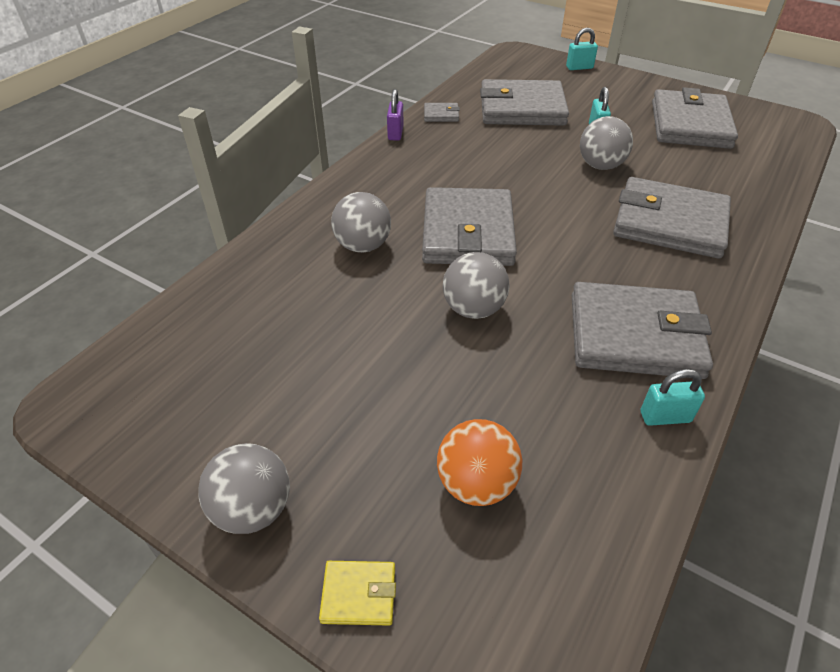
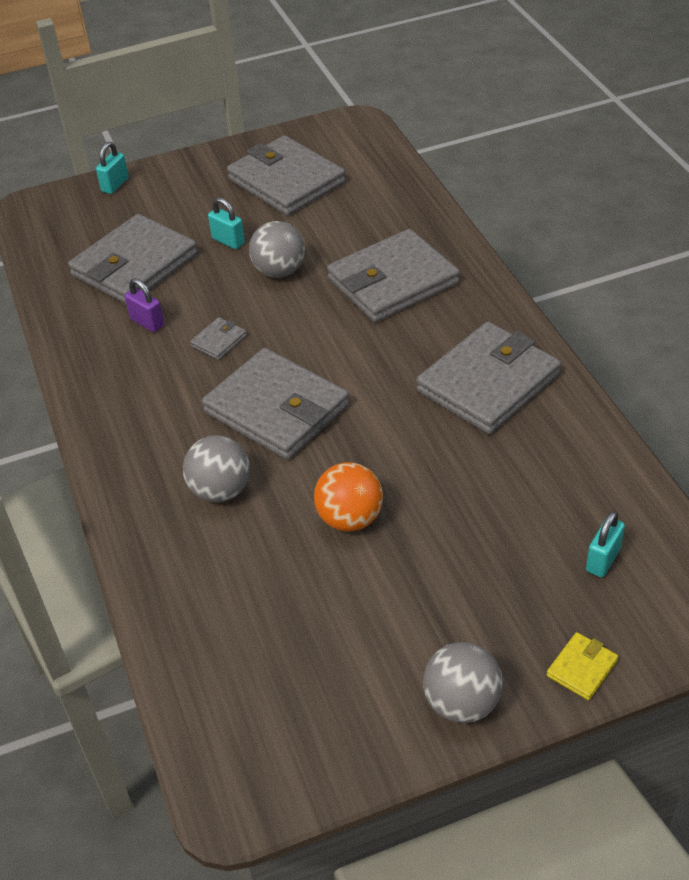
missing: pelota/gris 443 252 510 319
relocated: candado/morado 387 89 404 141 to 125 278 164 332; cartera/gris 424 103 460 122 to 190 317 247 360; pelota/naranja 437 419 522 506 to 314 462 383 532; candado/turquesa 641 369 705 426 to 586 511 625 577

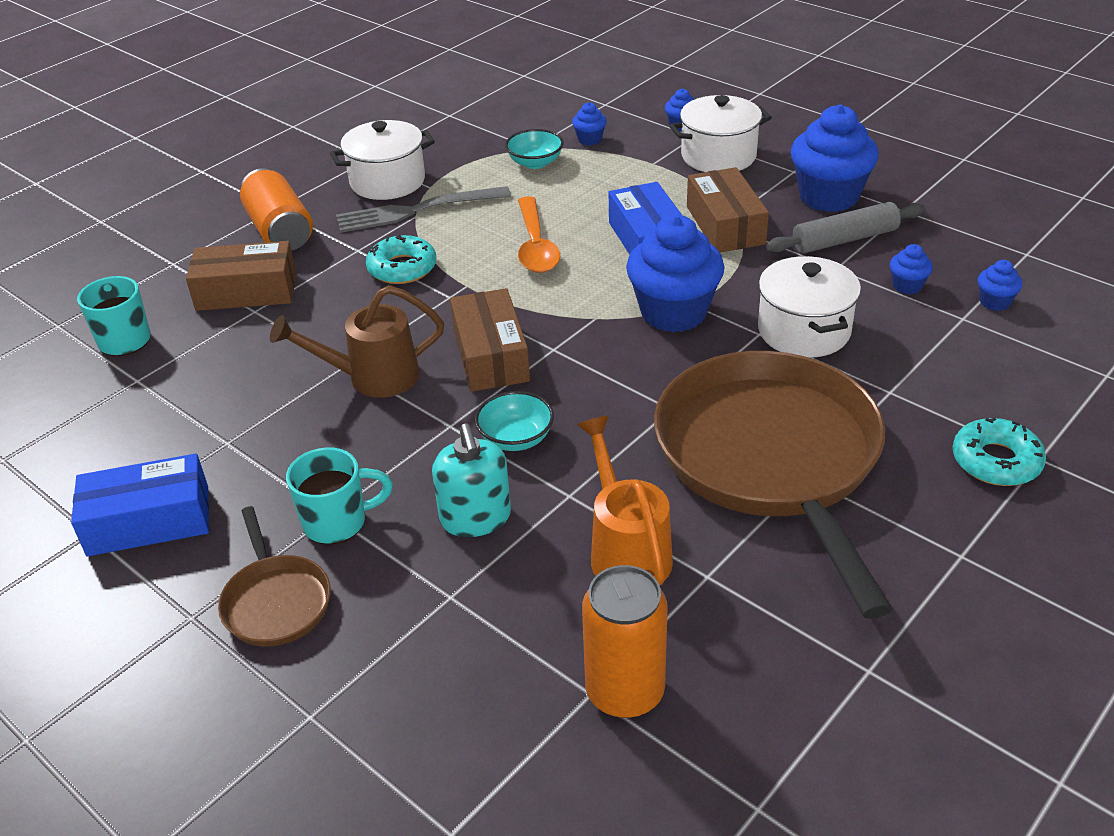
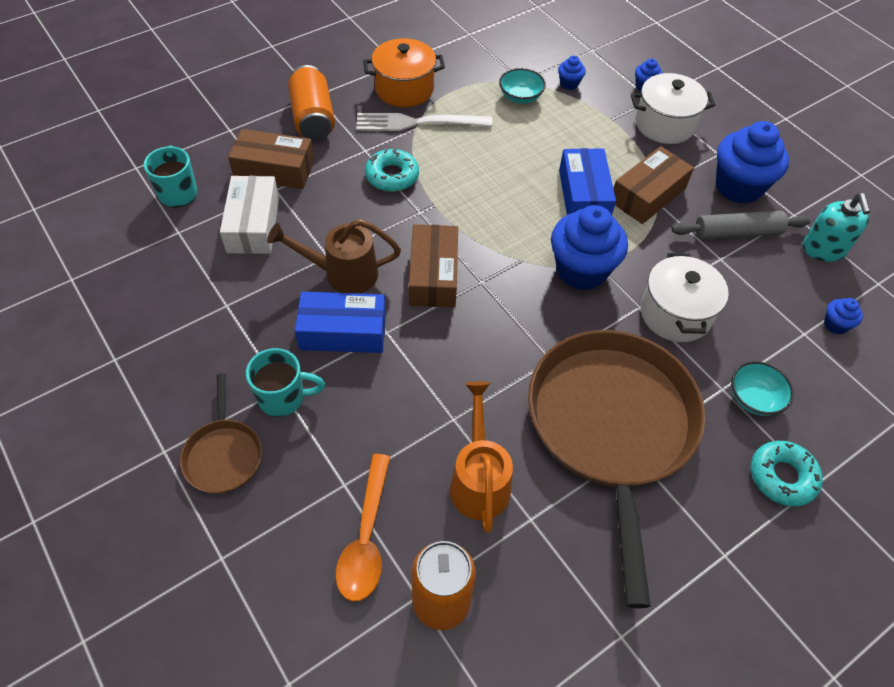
missing: magdalena/azul 890 244 933 294
appeared: caja/blanco 220 176 279 254
relocated: caja/azul 71 454 209 556 to 295 292 386 353; dispensador de jabón/turquesa 432 423 511 537 to 803 193 870 262; cuenco/turquesa 475 391 554 451 to 731 361 794 416; cuchara/naranja 518 196 560 273 to 335 454 390 601
colour: olla/blanco 330 120 435 200 to olla/naranja 363 38 445 107; tenedor/gris 336 186 511 233 to tenedor/blanco 356 113 492 131
spun: caja/marrón 687 167 769 252 = 614 146 694 224 45 degrees clockwise

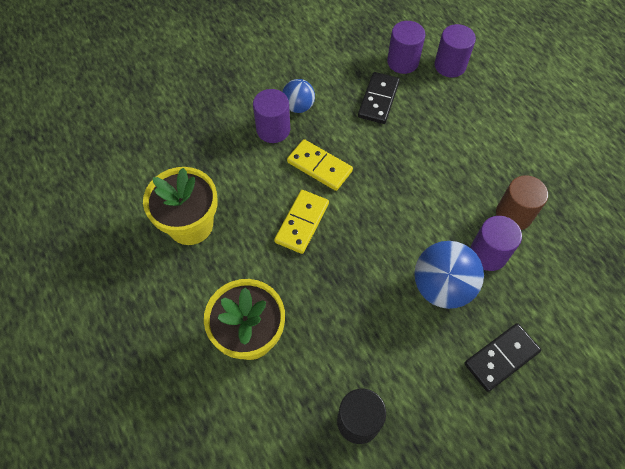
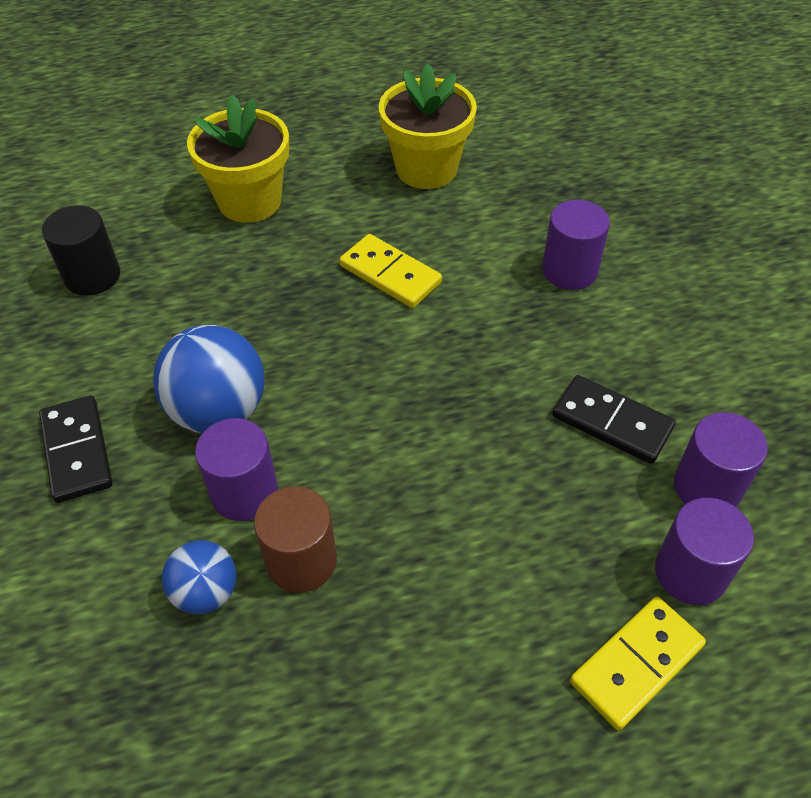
relocated: pelota/azul 282 79 315 113 to 162 540 236 614; ficha de dominó/amarillo 287 139 353 191 to 570 597 706 730

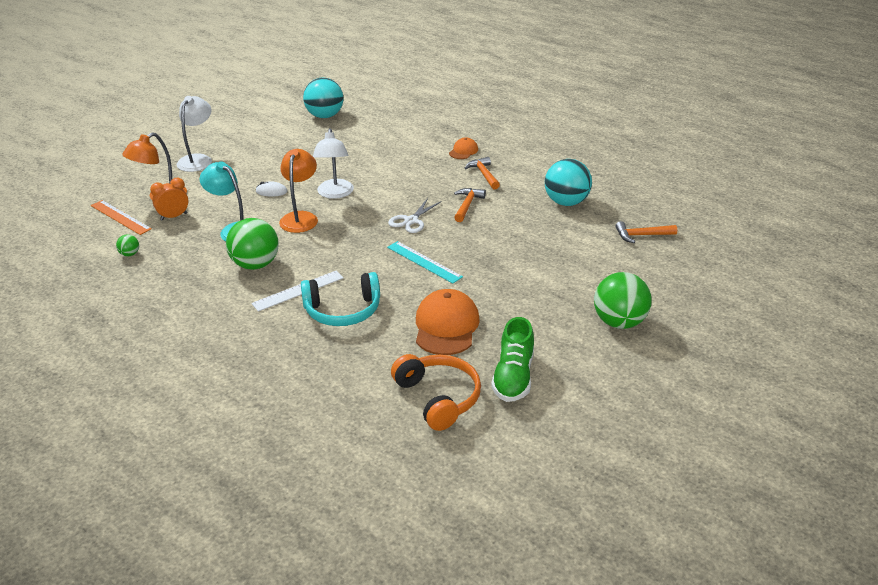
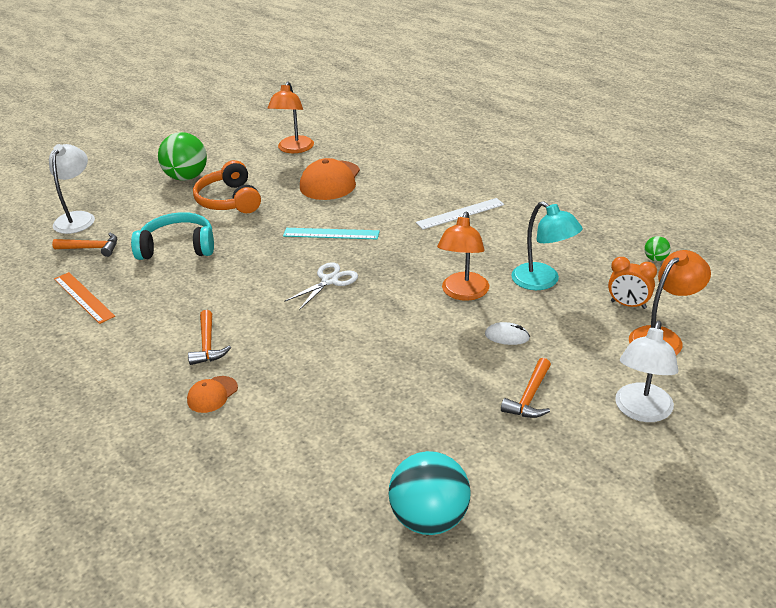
missing: pelota/verde 226 218 279 270; pelota/turquesa 545 159 592 206
relocated: regla/naranja 91 200 152 235 to 54 272 115 324; auriculares/turquesa 301 272 380 326 to 131 212 214 260; lámpara/blanco 313 128 354 199 to 49 144 95 234; auriculares/naranja 391 354 481 431 to 193 160 261 213; martillo/naranja 454 188 486 222 to 501 358 551 418
exchanged: zapato/verde 491 317 534 402 to lámpara/naranja 268 82 314 153
spun: despertador/naranja 150 178 188 221 = 608 257 657 309 45 degrees clockwise; regla/turquesa 387 241 463 284 = 283 228 380 239 45 degrees counterclockwise

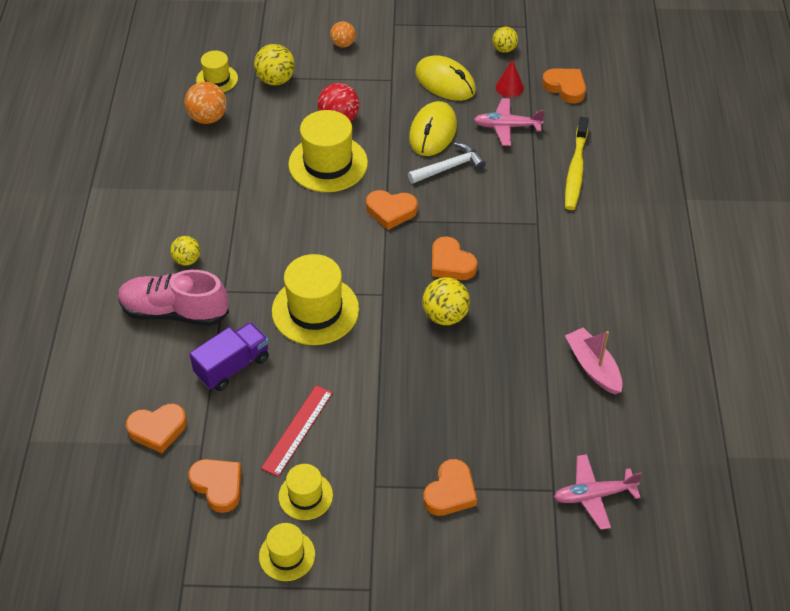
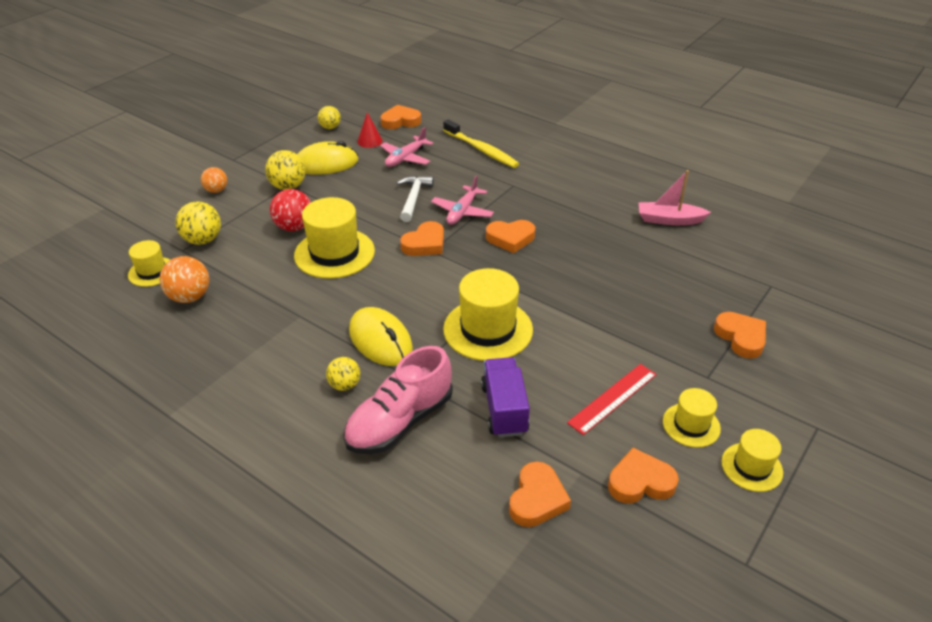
relocated: ratón/amarillo 409 101 457 156 to 349 307 413 366; pelota/amarillo 422 277 470 325 to 265 150 306 190; avión/rosa 554 454 642 530 to 431 175 494 225
spun: regla/rojo 261 385 333 477 = 567 364 657 435 75 degrees clockwise

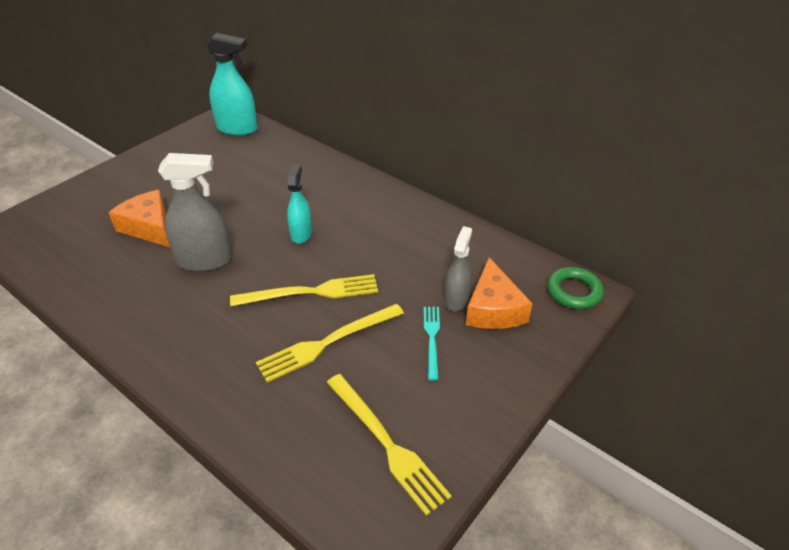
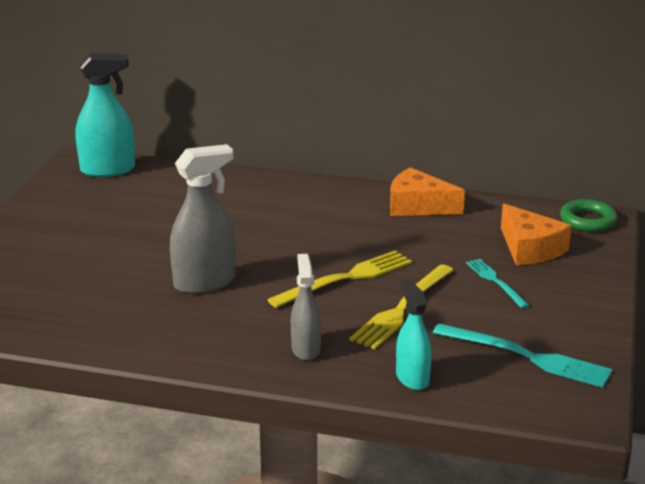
relocated: queso/naranja 108 190 170 247 to 390 167 465 216; pulverizador/turquesa 287 165 312 244 to 396 280 432 390; pulverizador/gris 445 226 472 311 to 291 254 321 361
colour: tenedor/amarillo 326 374 452 516 to tenedor/turquesa 433 323 612 388

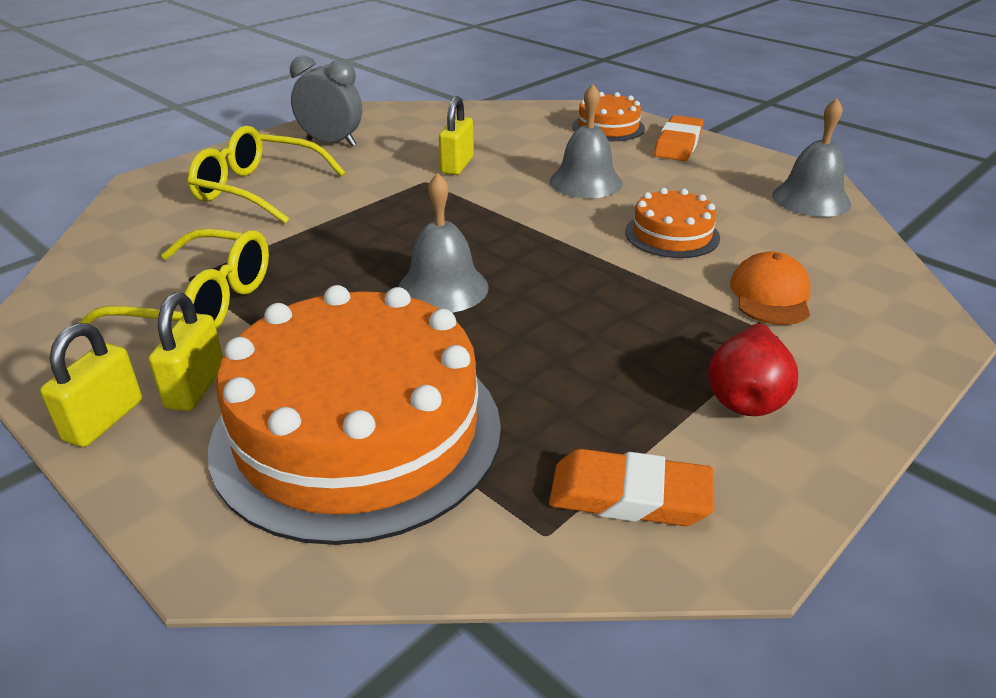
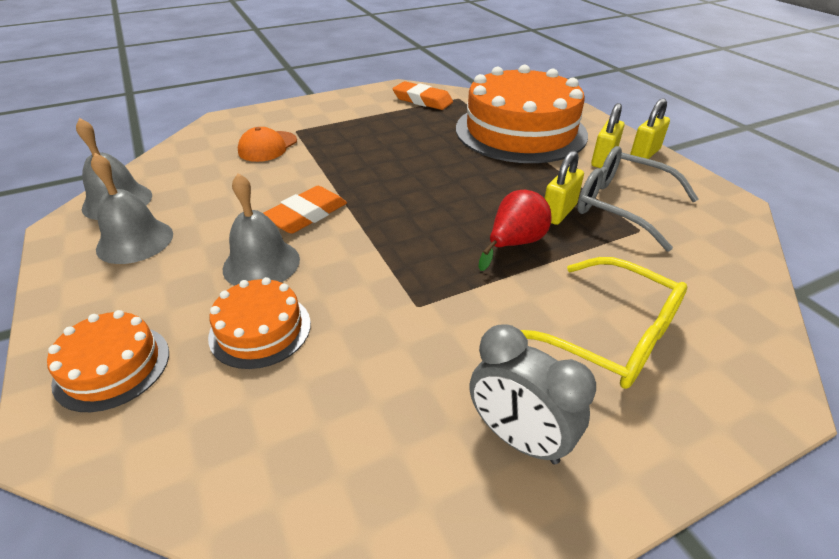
relocated: campana/gris 398 173 489 313 to 91 153 173 264; candado/amarillo 439 96 474 175 to 544 150 584 225; tarta/naranja 625 188 720 258 to 208 277 311 369; goma de borrar/naranja 654 115 703 161 to 263 186 347 234; pera/rojo 708 322 798 416 to 479 190 552 271
colour: gafas/amarillo 79 229 269 330 to gafas/gris 577 146 699 252

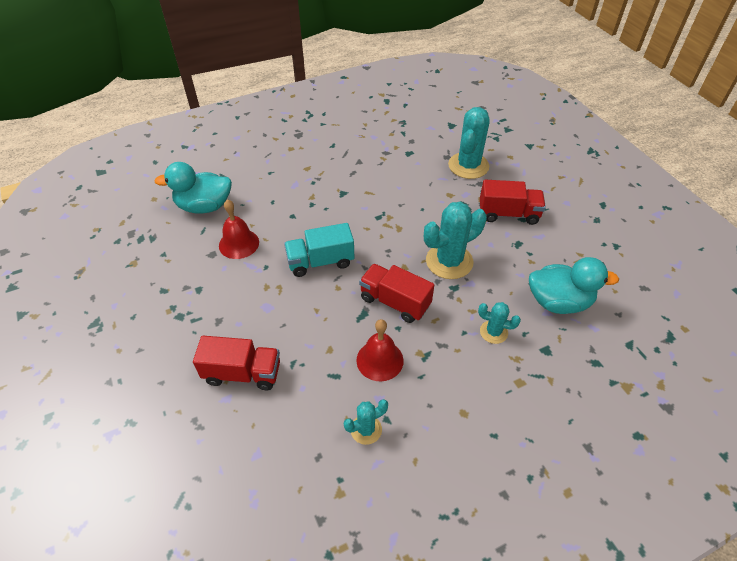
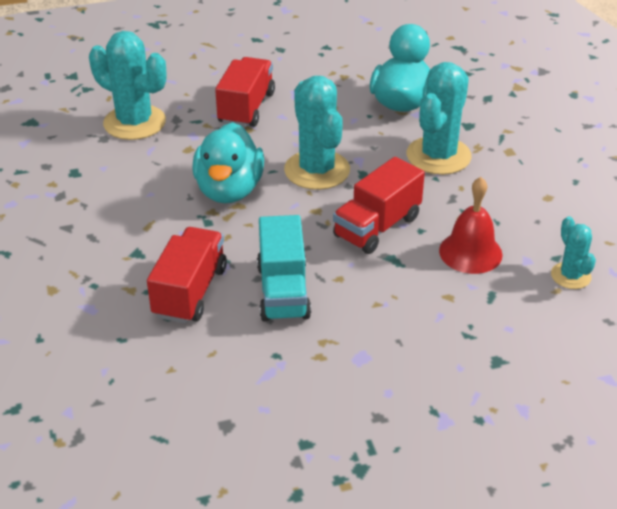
missing: campana/rojo 219 199 259 259
relocated: pato/turquesa 154 162 232 213 to 192 122 264 203; camión/rojo 193 336 280 390 to 147 227 227 324
size: cactus/turquesa 478 302 521 344 = 406 62 472 175 x1.86

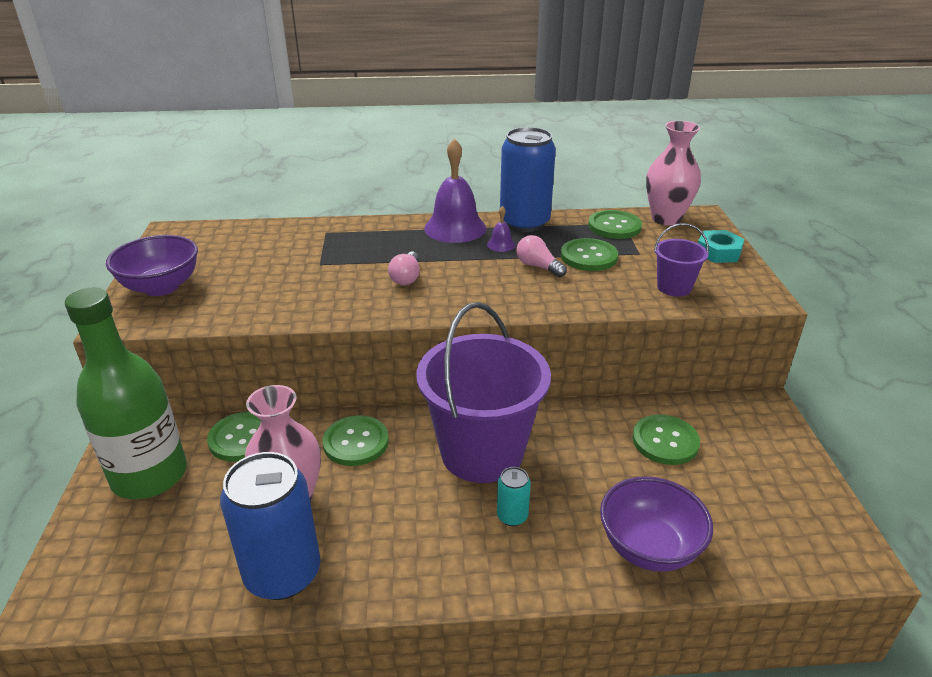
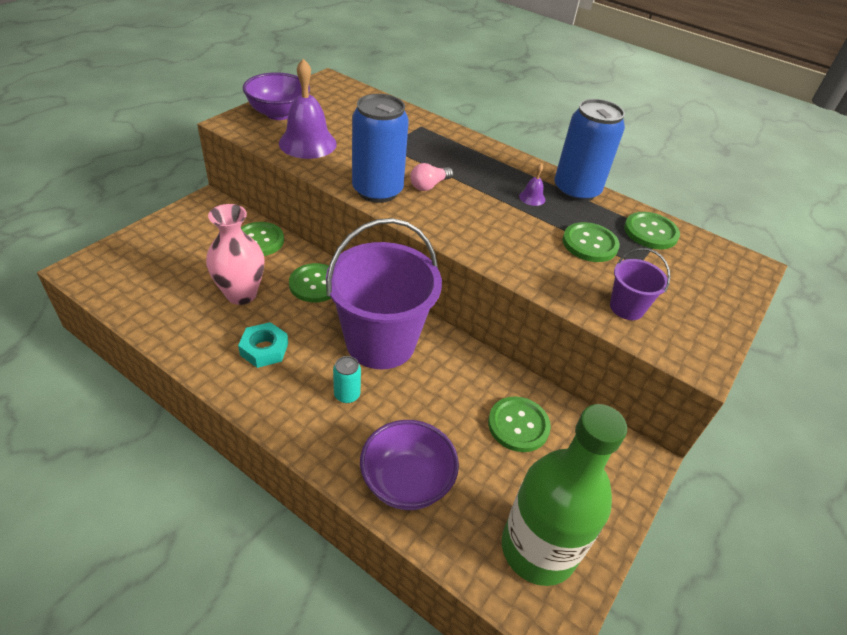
missing: bombilla/rosa 517 235 567 277; florero/rosa 646 121 701 226
relocated: botella/verde 65 287 187 499 to 502 404 627 586; lata/azul 220 452 321 600 to 352 94 409 203; campana/morado 424 138 486 243 to 279 59 337 159; tuerca/turquesa 698 230 745 263 to 238 322 288 368

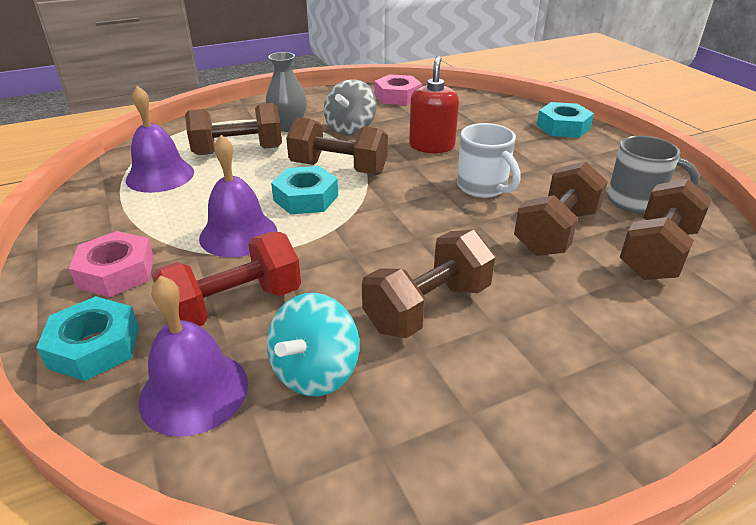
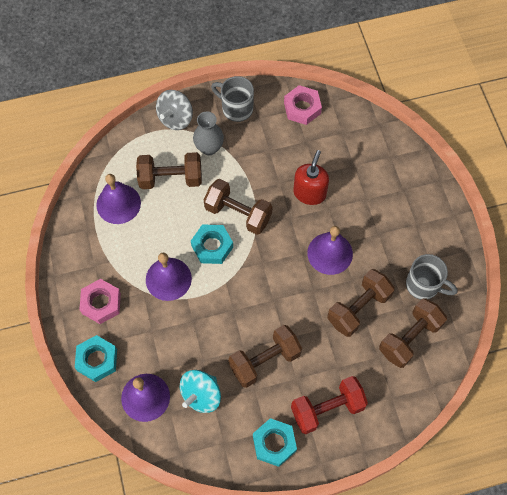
appeared: taza/gris 211 76 254 122
relocated: mancuerna/rojo 152 232 301 326 to 291 376 368 434; peonza/gris 324 79 377 135 to 156 90 193 130; tuerca/turquesa 536 102 594 138 to 253 418 297 467
exchanged: taza/blanco 457 123 521 198 to campana/morado 307 226 353 275

